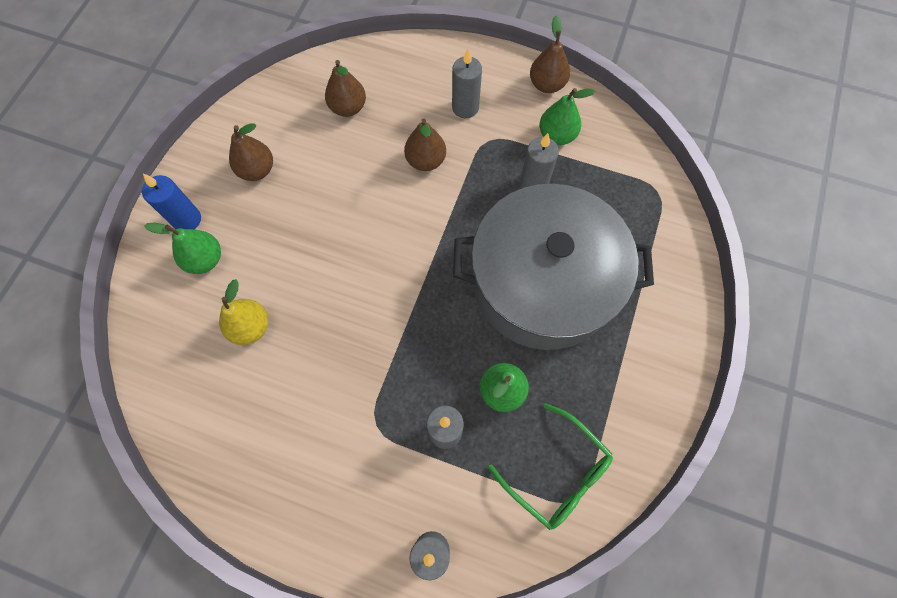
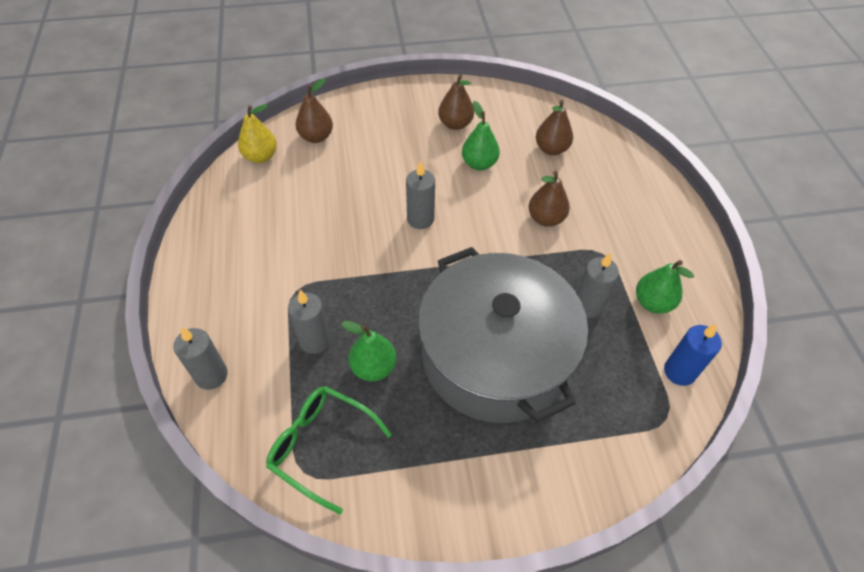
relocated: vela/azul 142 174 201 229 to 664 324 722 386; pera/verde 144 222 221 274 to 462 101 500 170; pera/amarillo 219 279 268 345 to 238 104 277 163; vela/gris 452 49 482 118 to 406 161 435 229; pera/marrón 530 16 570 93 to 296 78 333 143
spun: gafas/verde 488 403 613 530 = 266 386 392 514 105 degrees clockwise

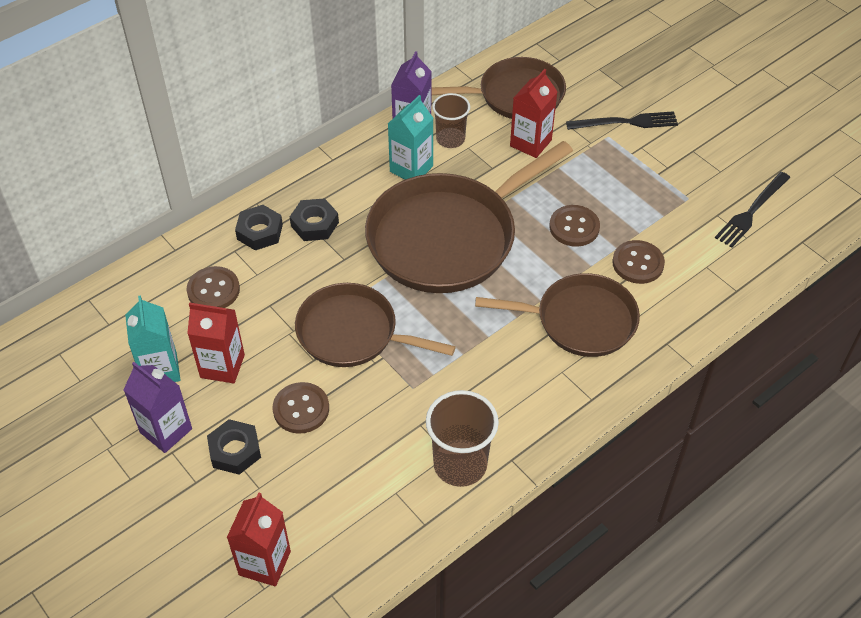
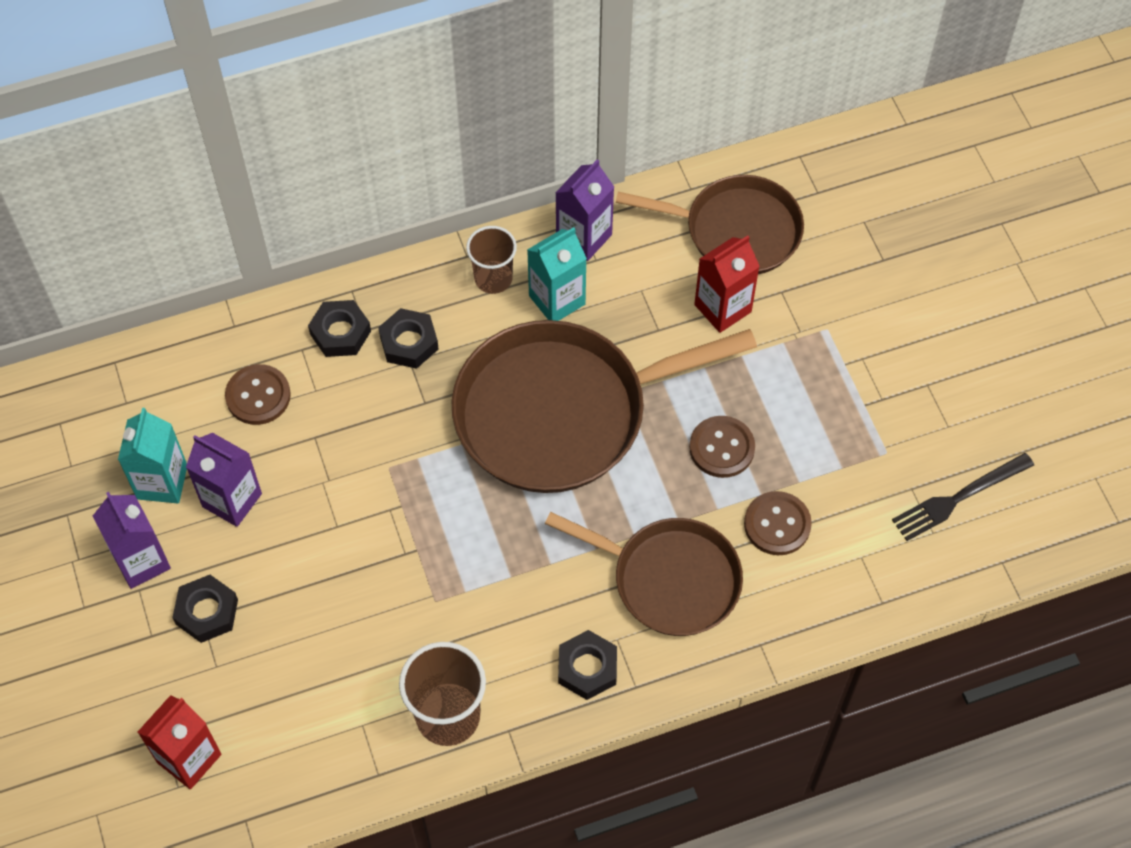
missing: botón/marrón 273 382 329 434; sartén/marrón 295 283 456 367; tenedor/negro 566 111 678 130
appeared: tuerca/negro 558 630 617 700
relocated: vaso/marrón 432 93 470 148 to 466 226 517 294
colour: cartón de leche/rojo 187 303 245 383 to cartón de leche/morado 186 433 262 527

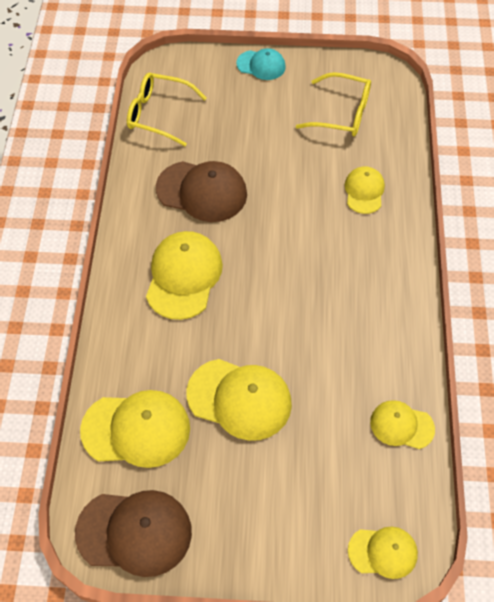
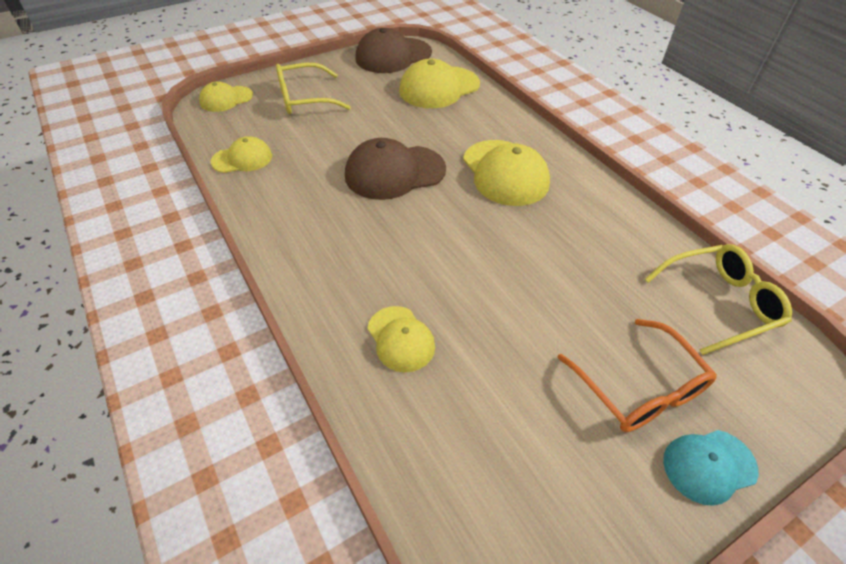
missing: gorra/amarillo 187 359 292 441
appeared: gafas/naranja 557 319 717 432
relocated: gorra/marrón 156 161 247 222 to 345 138 446 200; gafas/amarillo 296 72 371 137 to 276 63 351 114

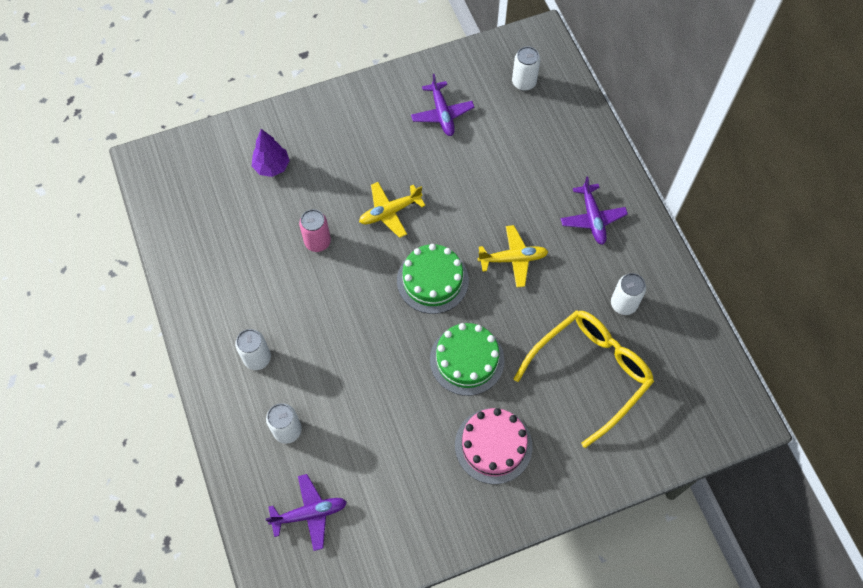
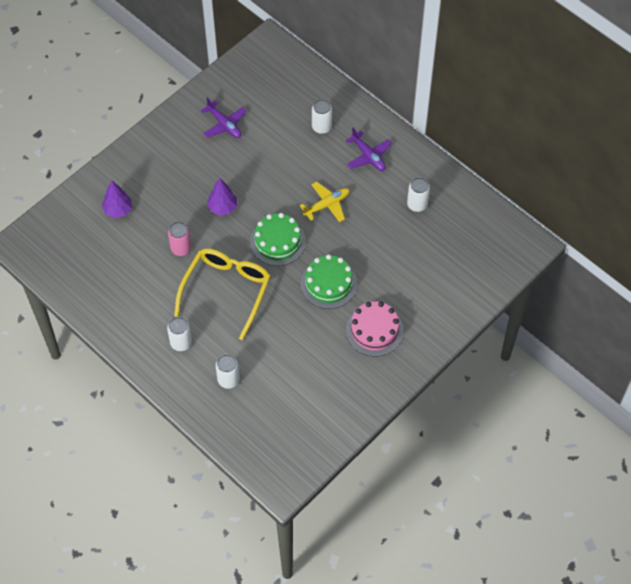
missing: avión/morado 266 474 347 551
relocated: lata/blanco 512 46 540 91 to 312 99 332 134; gafas/amarillo 513 310 654 448 to 174 248 271 340
exchanged: avión/amarillo 359 182 426 238 to árbol/morado 207 178 237 216

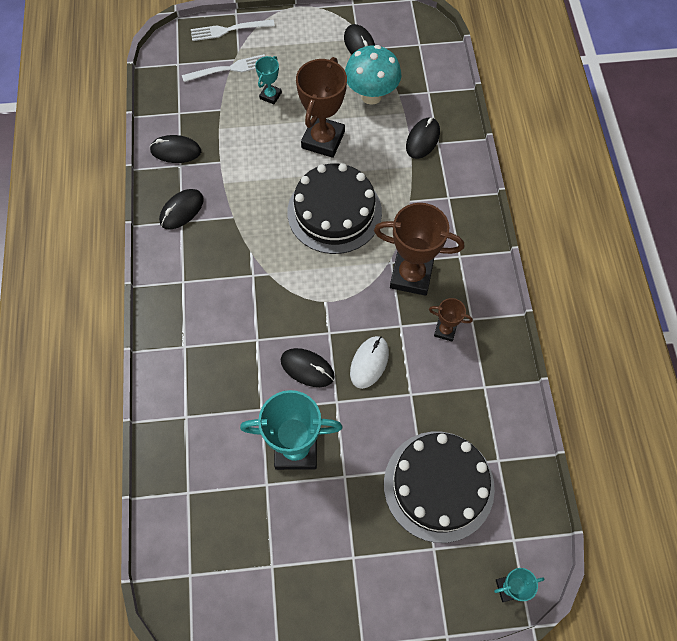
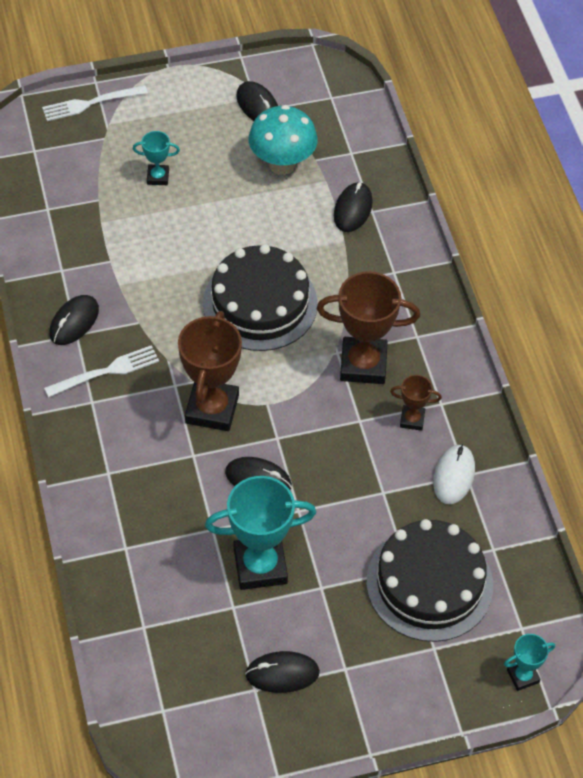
relocated: ratón/negro 150 135 201 163 to 245 651 320 693; tenedor/blanco 182 54 265 82 to 44 345 159 398; trofeo/marrón 296 57 347 158 to 178 311 242 431; ratón/blanco 350 336 389 389 to 433 444 475 504
spun: trofeo/turquesa 255 56 282 104 = 133 131 180 185 75 degrees clockwise

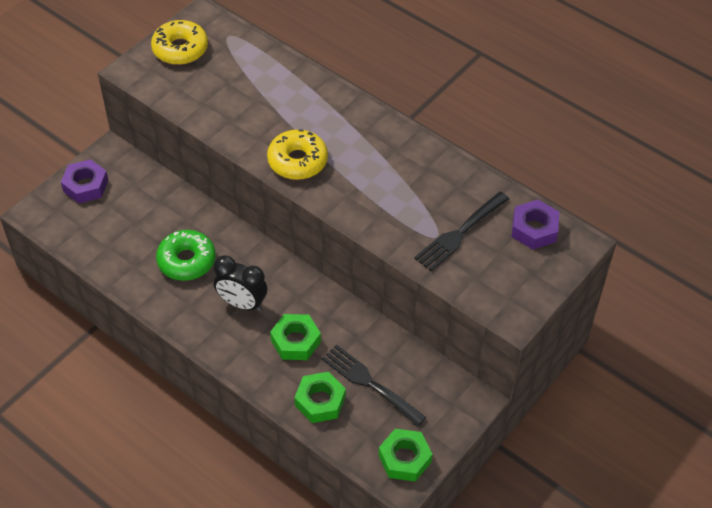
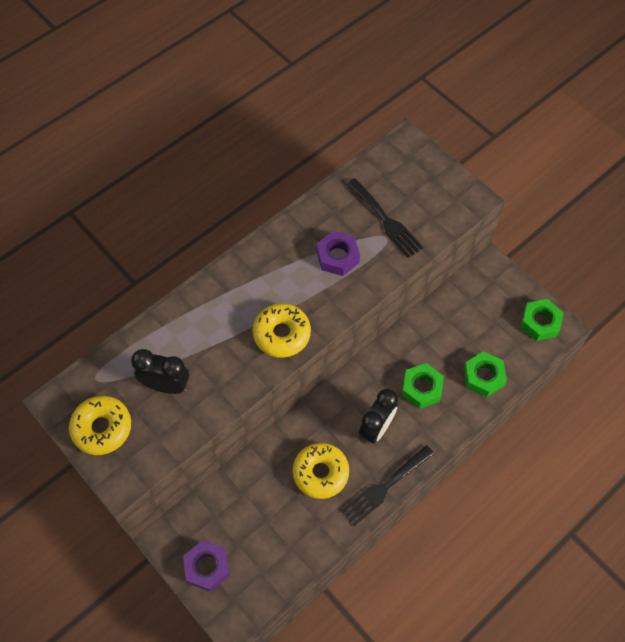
appeared: despertador/negro 131 349 189 394
relocated: tenedor/negro 322 344 426 427 to 341 445 434 526; tuerca/morado 512 200 560 250 to 316 231 360 276
colour: rosquilla/verde 156 230 215 281 to rosquilla/amarillo 293 443 349 499

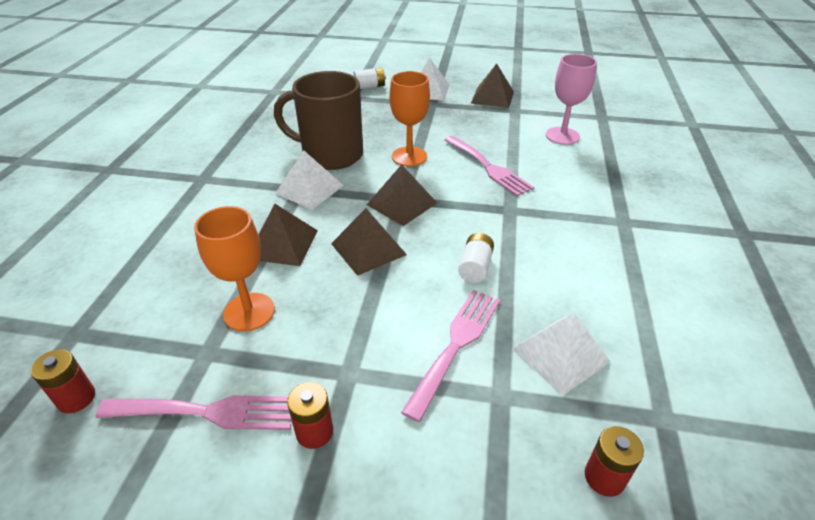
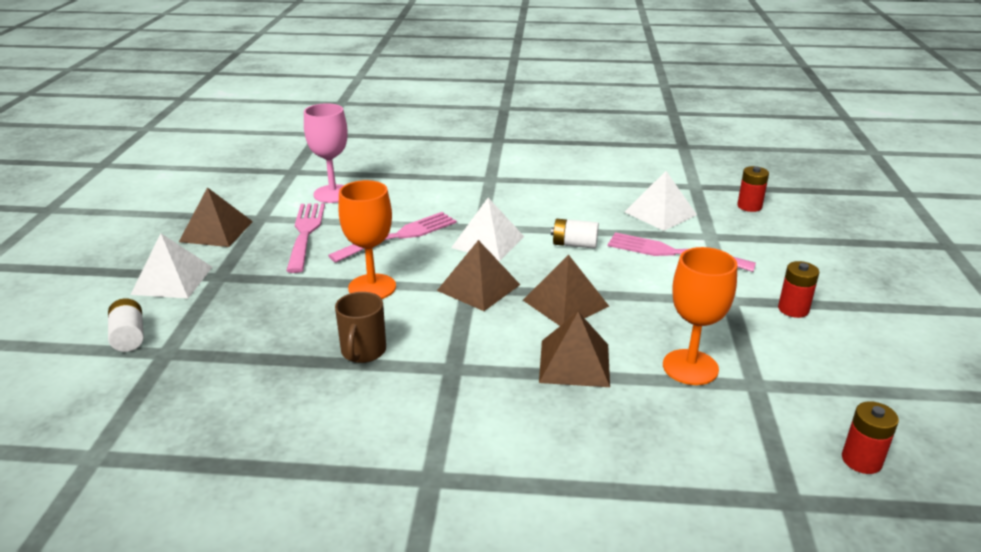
relocated: tenedor/rosa 96 395 292 430 to 286 203 325 273; pirámide/blanco 275 151 344 210 to 451 198 524 261
size: taza/marrón 274 71 363 170 = 335 292 386 363 x0.50

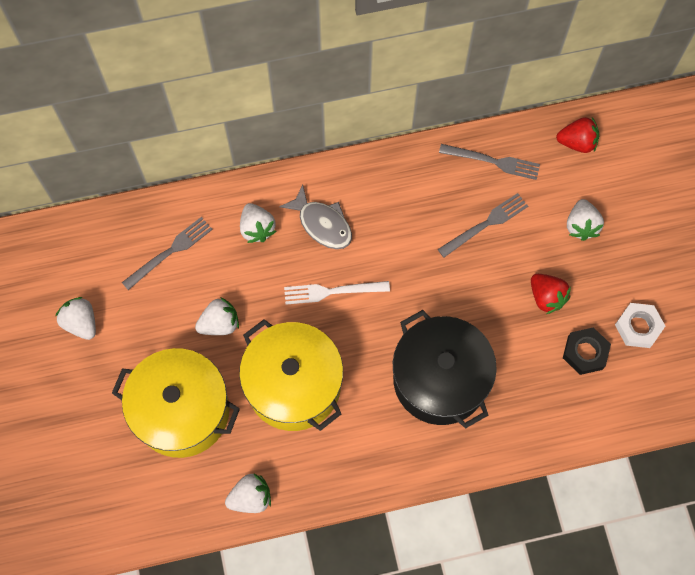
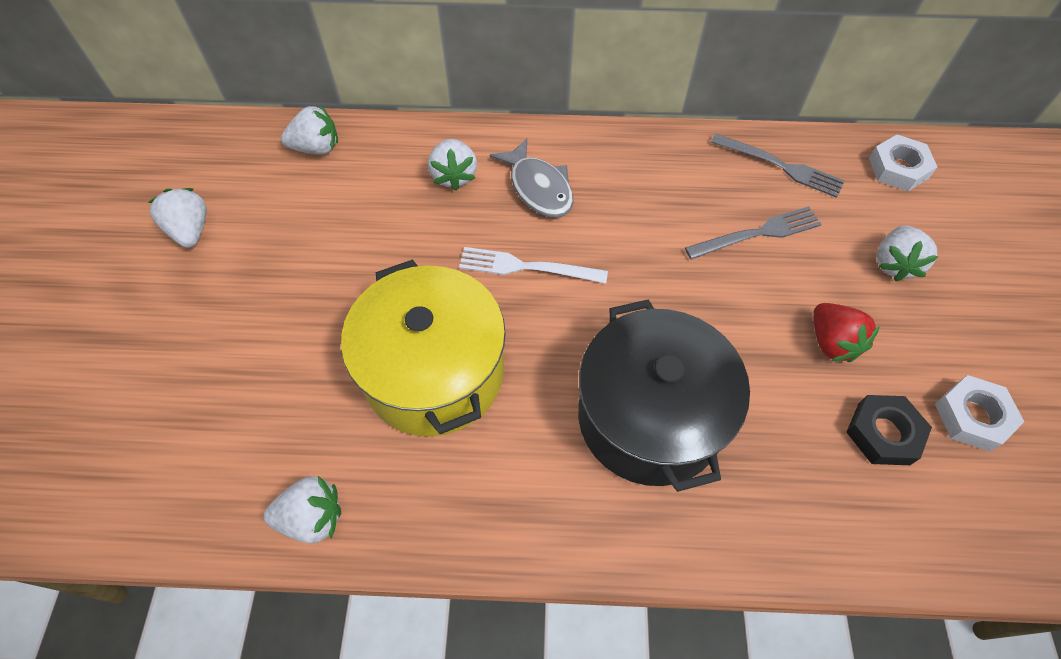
missing: olla/amarillo 112 348 240 458; tenedor/gris 122 217 213 290
relocated: fresa/blanco 195 297 239 335 to 281 105 338 155
exchanged: fresa/rojo 556 117 599 153 to tuerca/blanco 869 135 937 191

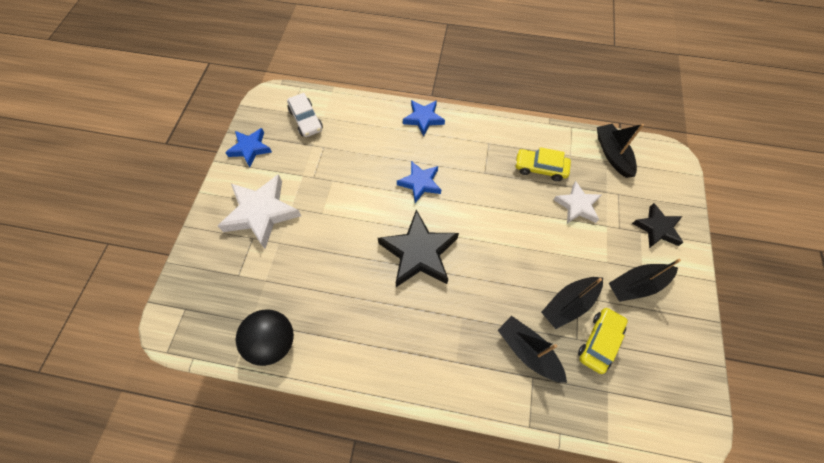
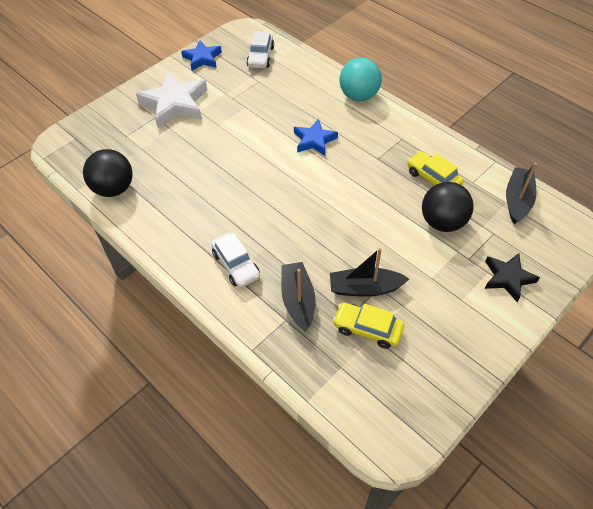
missing: estrella/negro 378 210 459 287; barco/negro 609 259 681 302
appeared: coche/blanco 211 232 260 288
exchanged: estrella/azul 403 100 445 137 to pelota/turquesa 339 58 382 101; estrella/blanco 554 181 601 224 to pelota/negro 422 182 474 232
spun: coche/amarillo 578 307 628 374 = 333 302 404 349 135 degrees counterclockwise

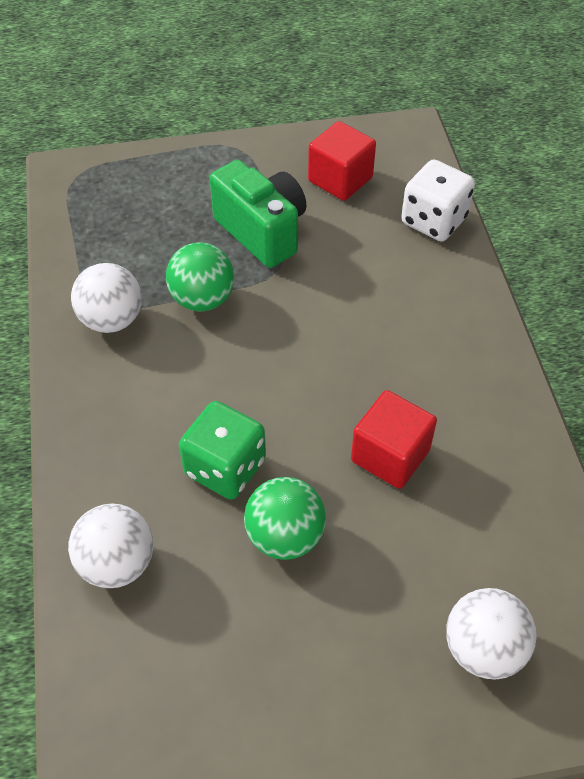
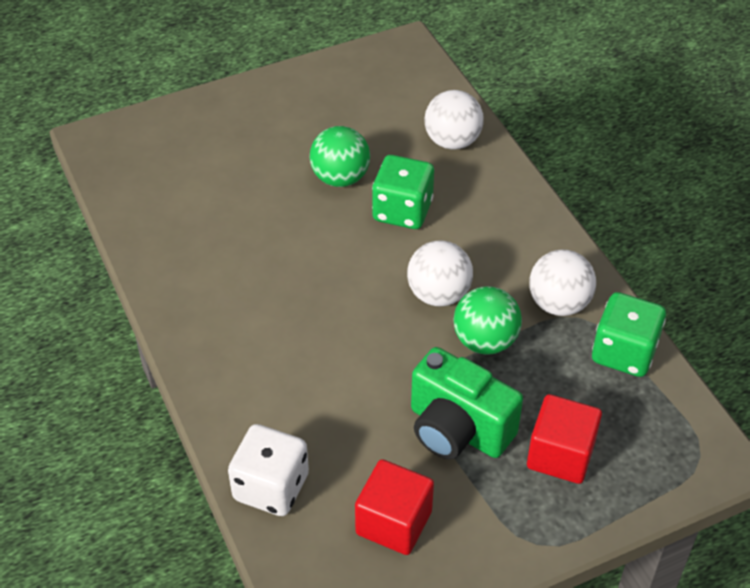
appeared: dado/verde 592 292 666 377
relocated: cubo/rojo 351 390 437 489 to 527 394 602 484; pelota/blanco 446 588 537 680 to 407 240 473 306

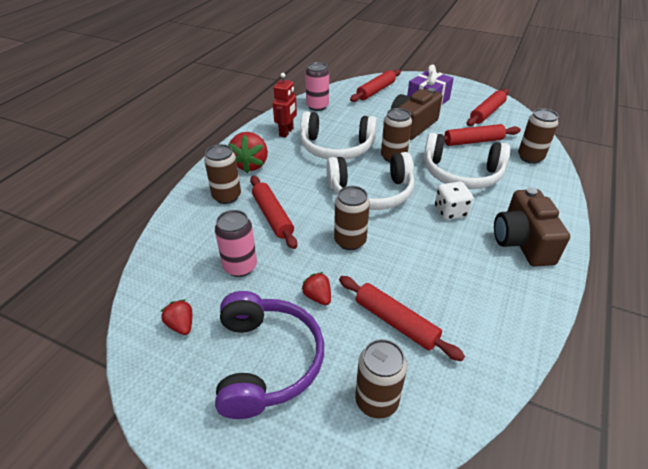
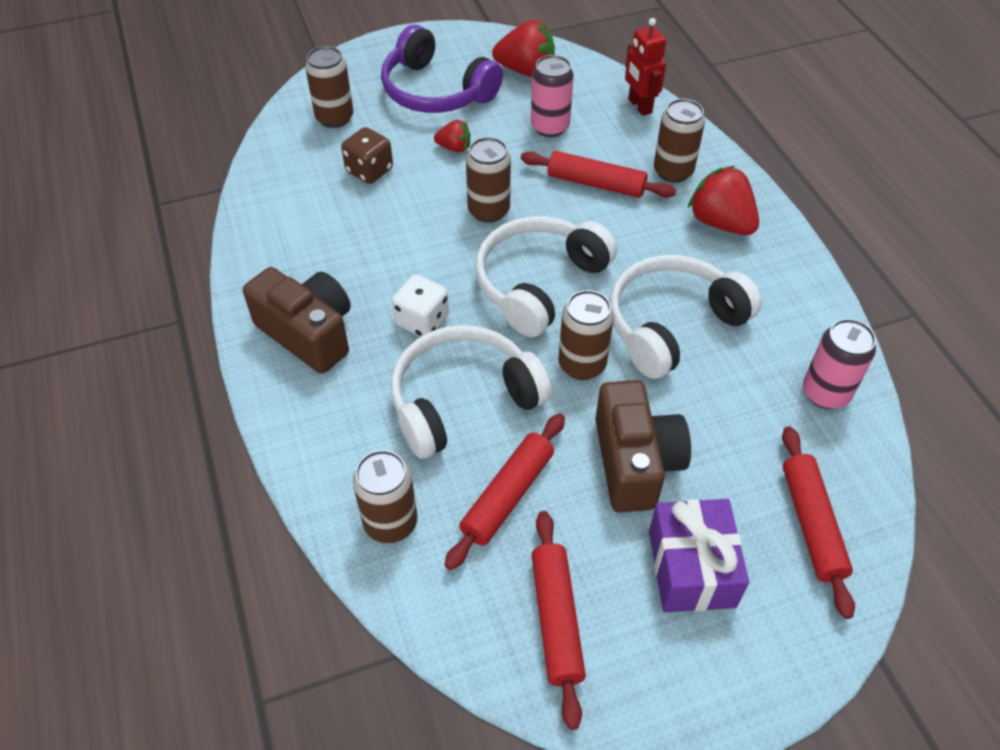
relocated: robot/rojo 273 73 297 138 to 625 18 666 116
exchanged: rodillo/rojo 339 276 465 361 to dado/marrón 341 127 393 184
size: fresa/rojo 160 299 192 335 = 492 20 555 77 x1.82

